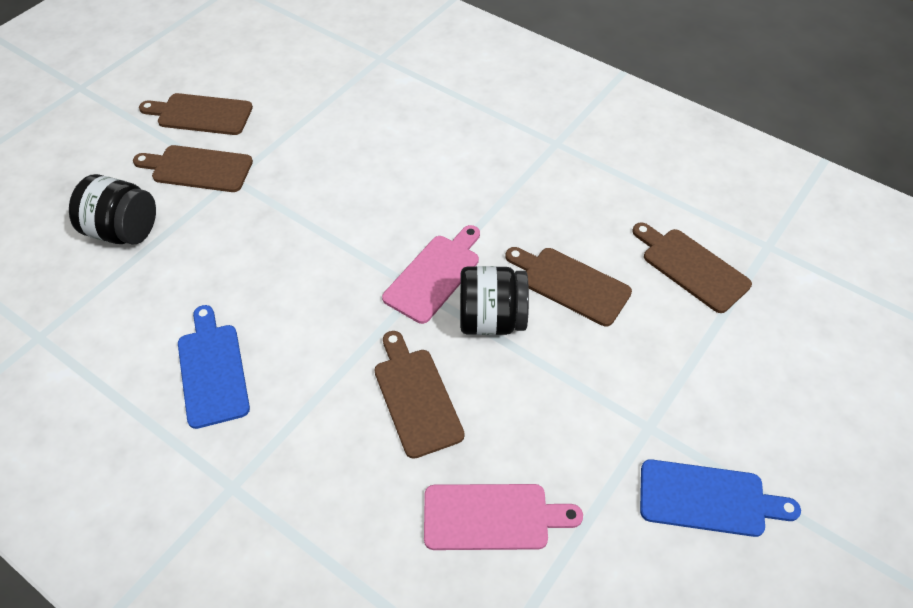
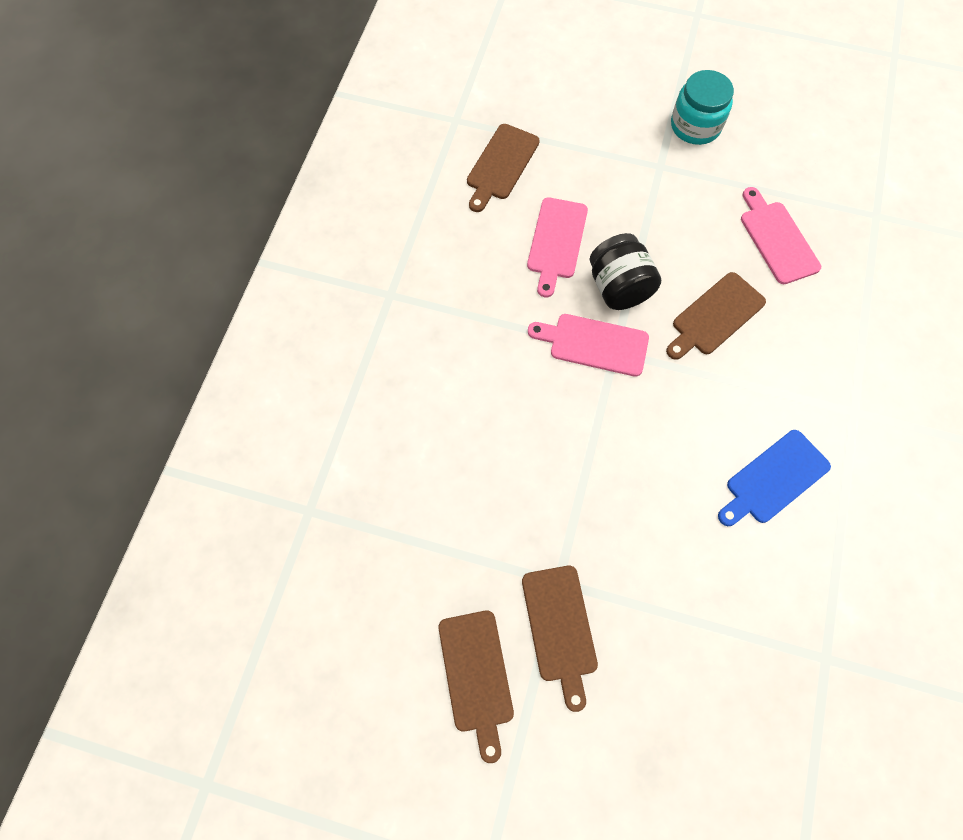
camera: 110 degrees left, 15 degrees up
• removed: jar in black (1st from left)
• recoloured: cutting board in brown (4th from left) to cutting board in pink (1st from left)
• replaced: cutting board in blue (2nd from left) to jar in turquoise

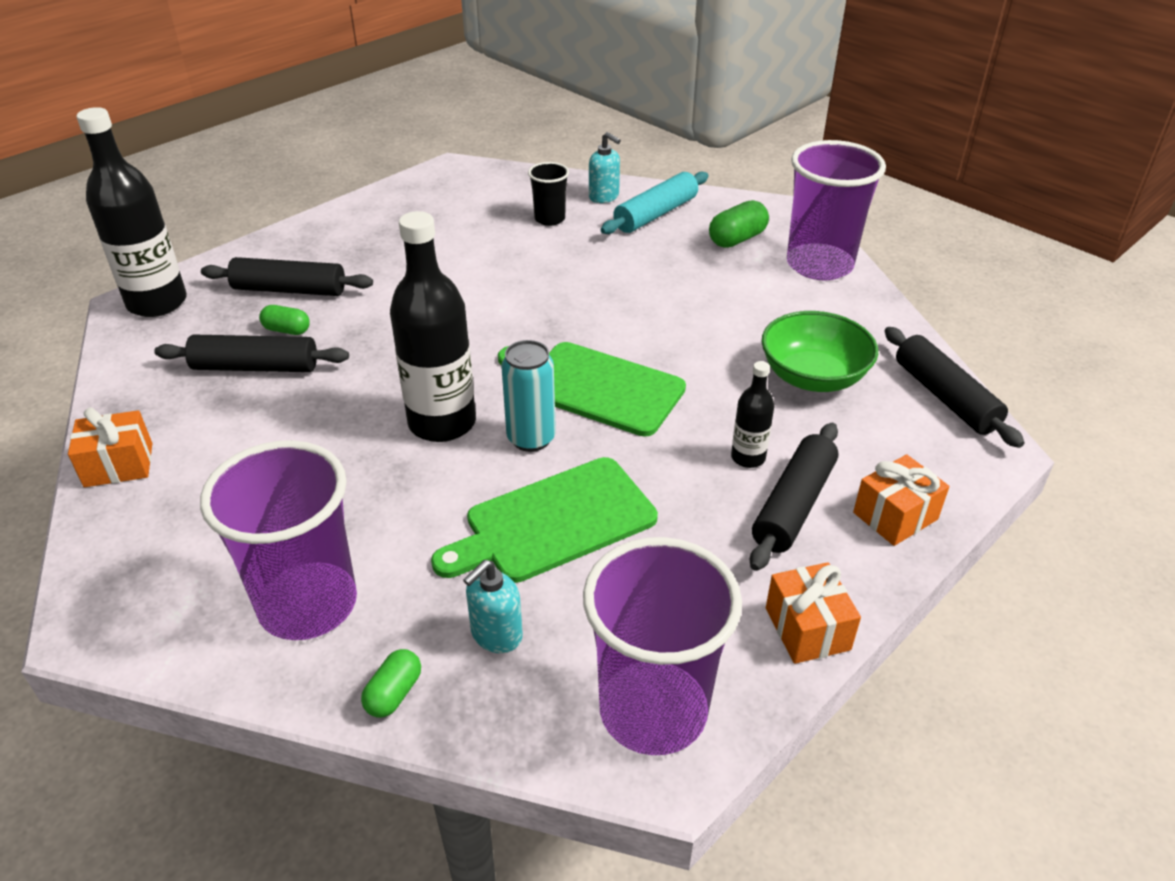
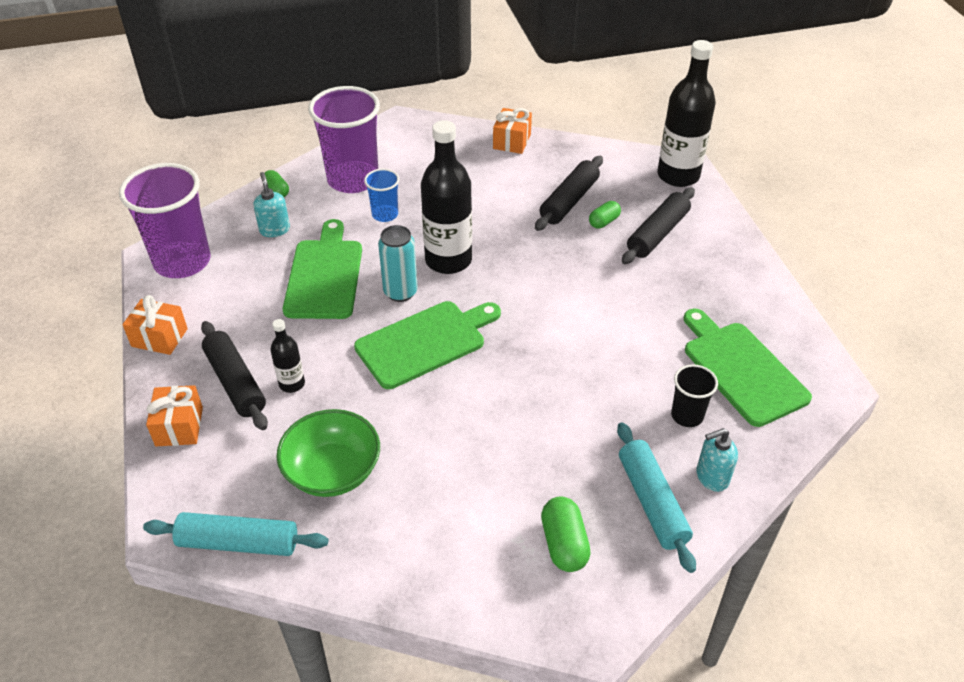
camera: 120 degrees right, 5 degrees up
• removed: cup in purple (3rd from left)
• recoloured: rolling pin in black (4th from left) to rolling pin in turquoise (1st from left)
• added: cup in blue
• added: cutting board in green (3rd from left)

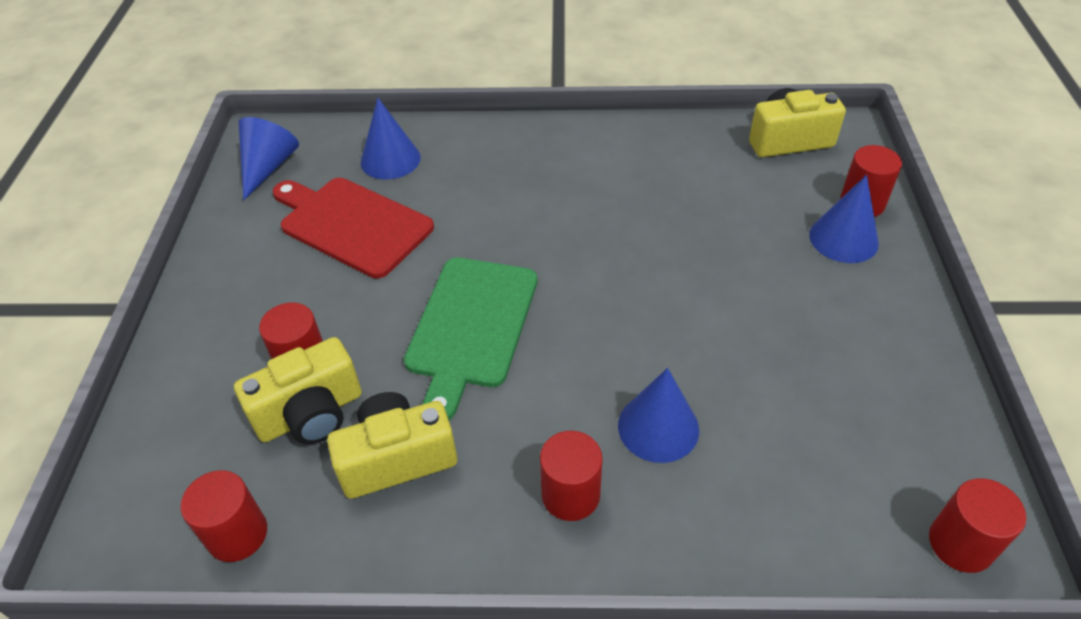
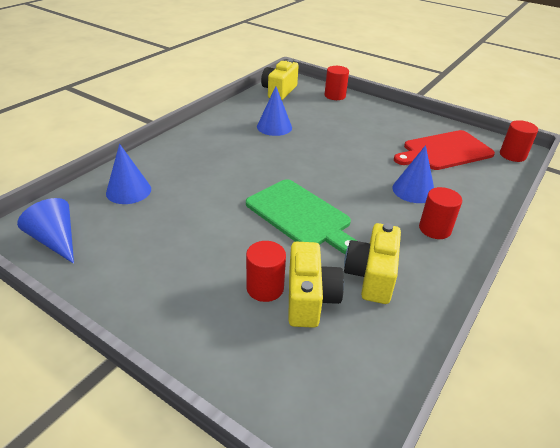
camera: 60 degrees left, 10 degrees down
• moved: cone in blue (4th from left in the first image) to cone in blue (3rd from left)
• moved: cutting board in red
• removed: cylinder in red (1st from left)

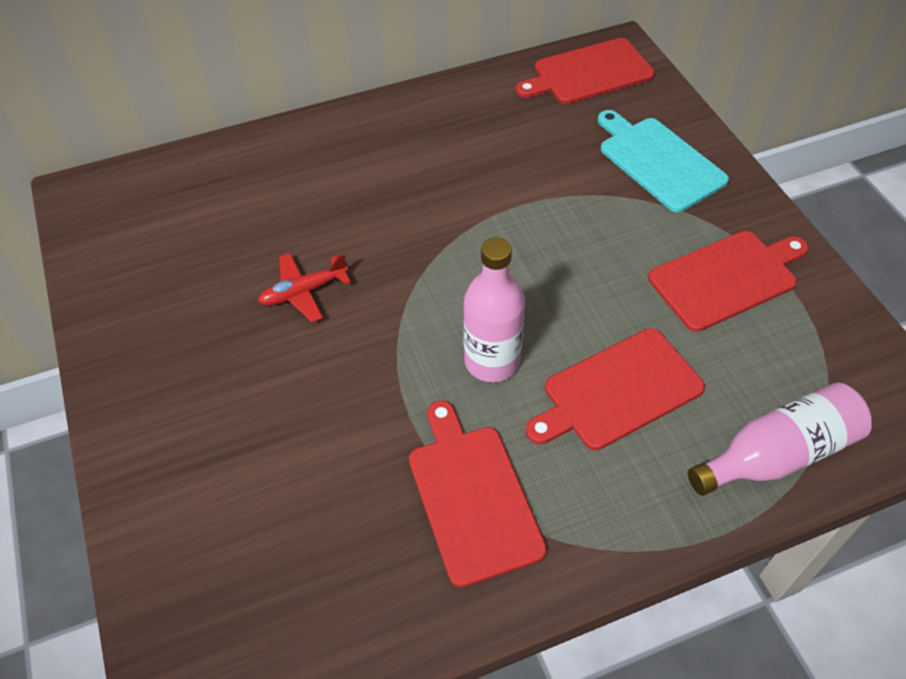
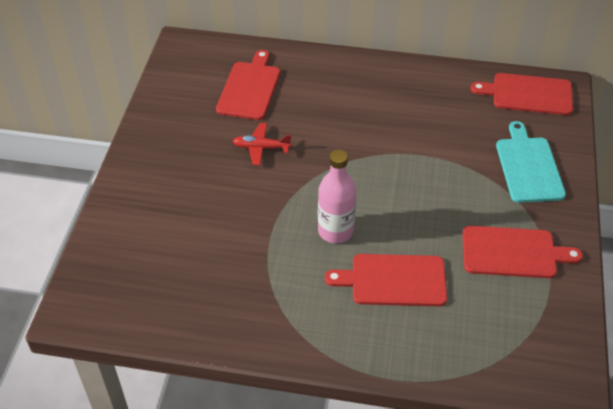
camera: 30 degrees right, 5 degrees down
• removed: bottle in pink (2nd from left)
• moved: cutting board in red (1st from left)

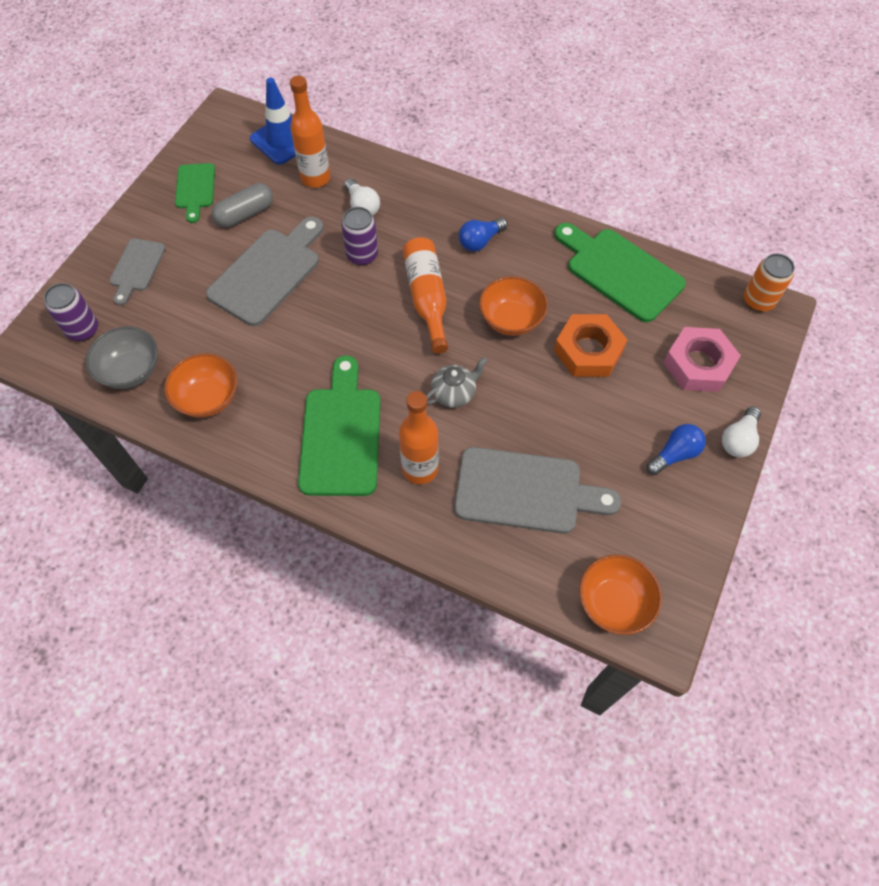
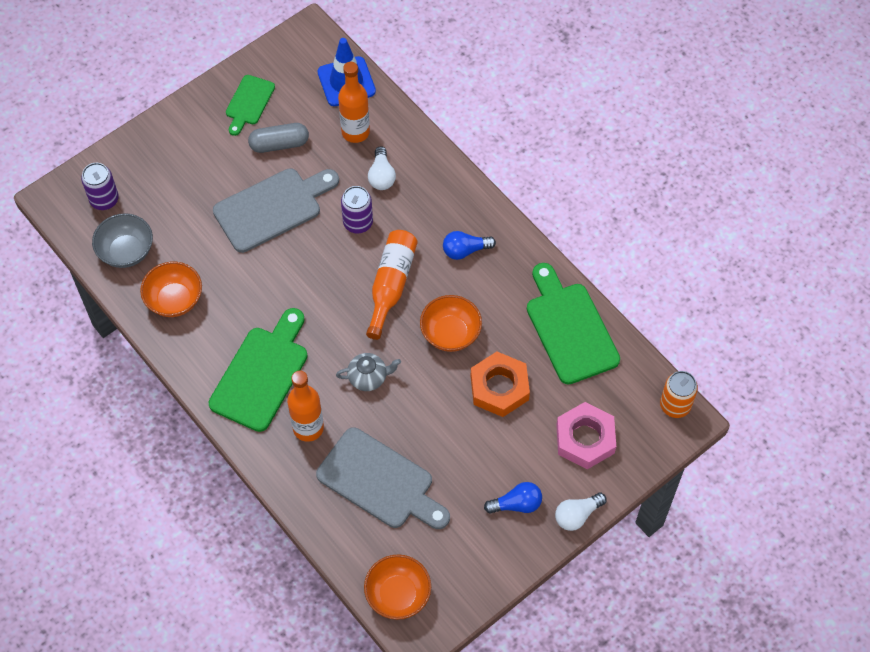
camera: 25 degrees right, 0 degrees up
• removed: cutting board in grey (1st from left)

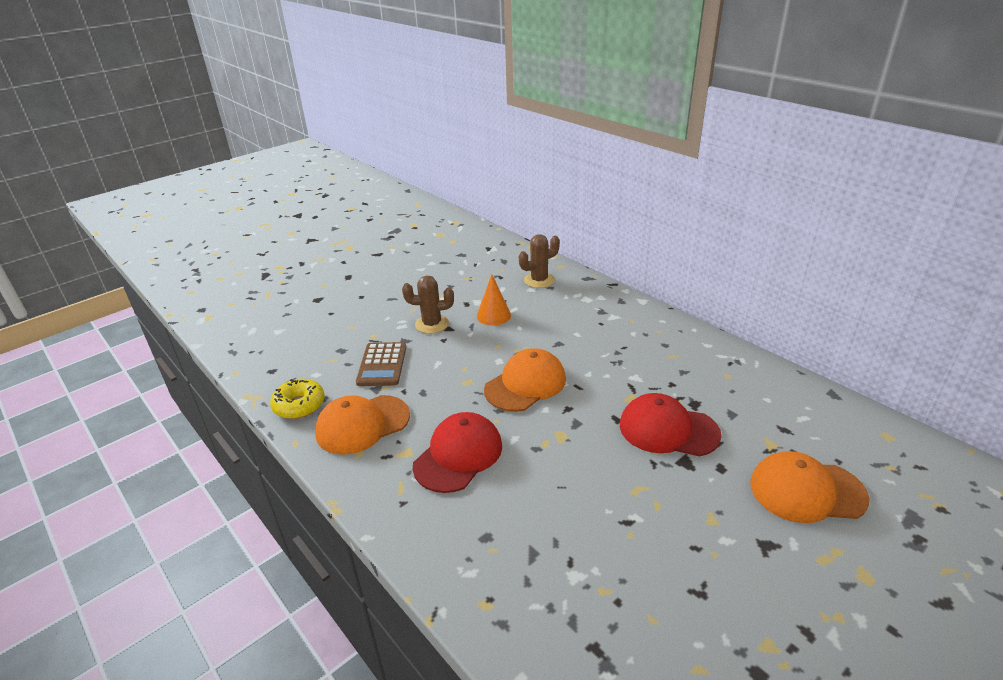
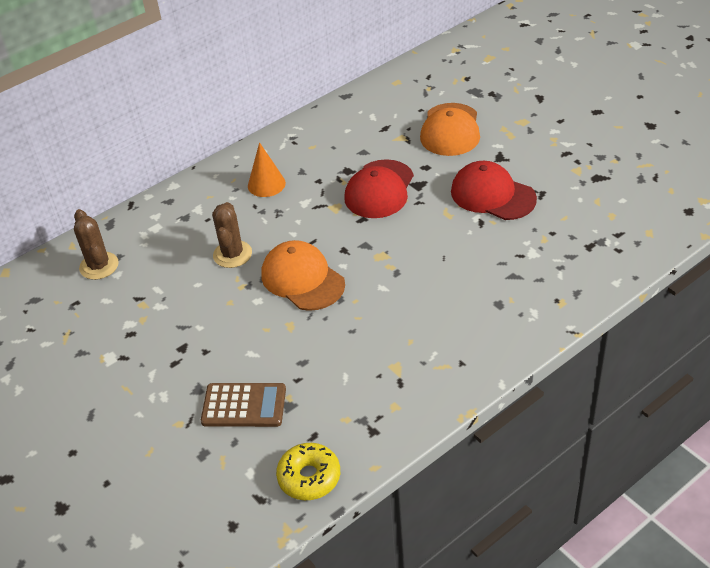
camera: 85 degrees left, 10 degrees up
• moved: cone in orange
• moved: cactus in brown (1st from left in the first image) to cactus in brown (2nd from left)
• removed: cap in orange (1st from left)
• moved: cap in red (1st from left in the first image) to cap in red (2nd from left)

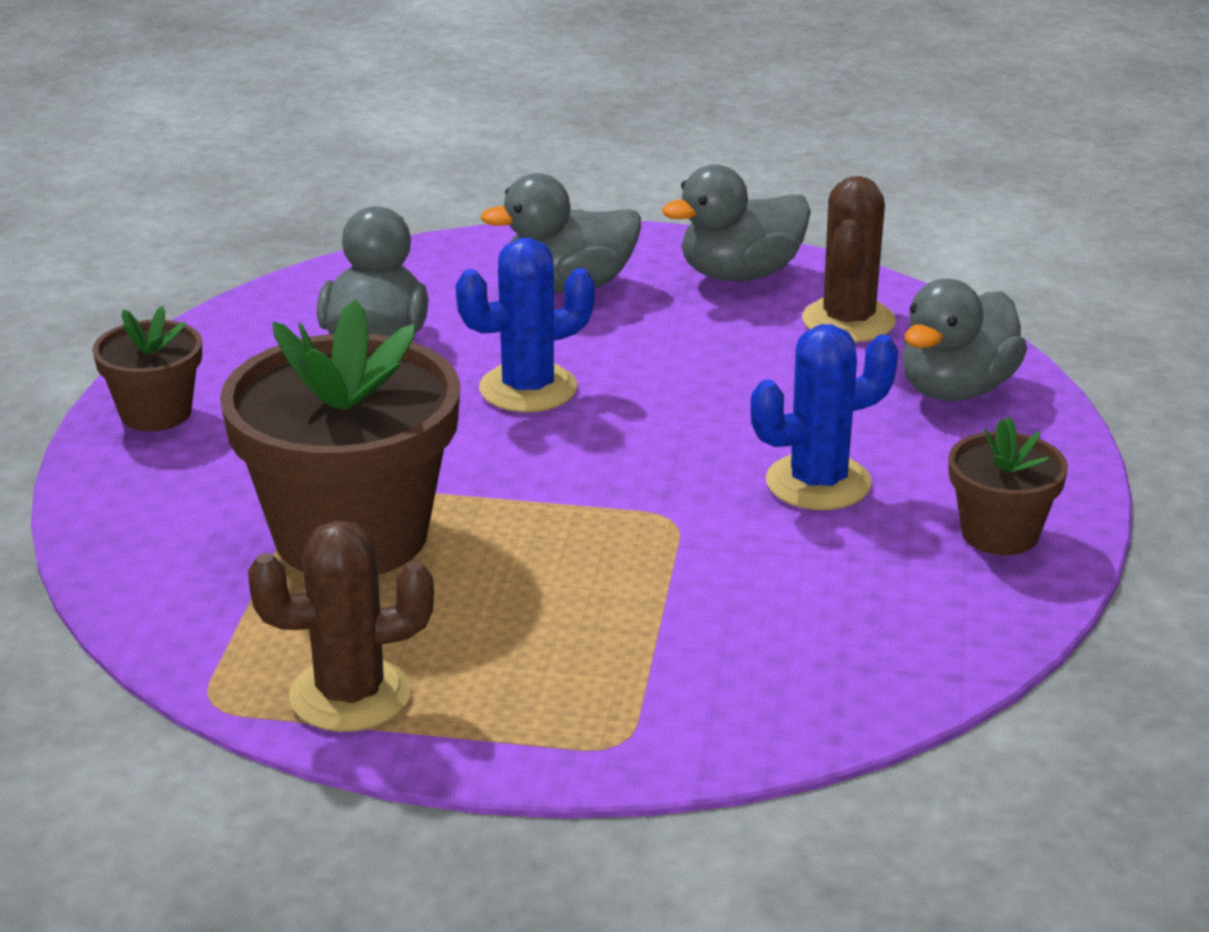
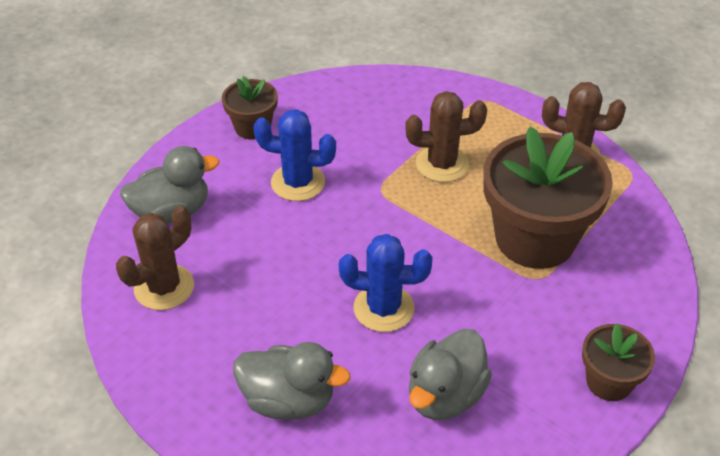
camera: 150 degrees left, 15 degrees up
• removed: duck in grey (3rd from left)
• added: cactus in brown (2nd from left)

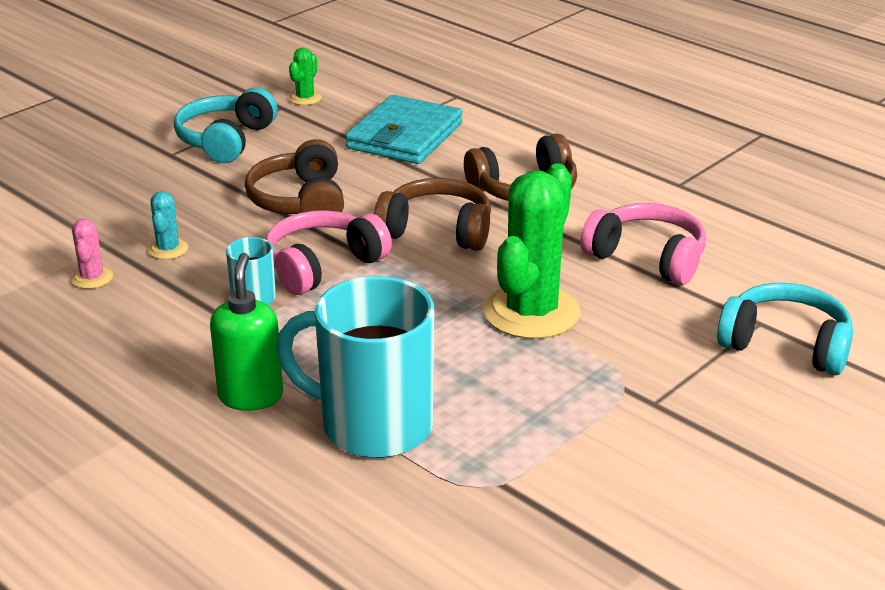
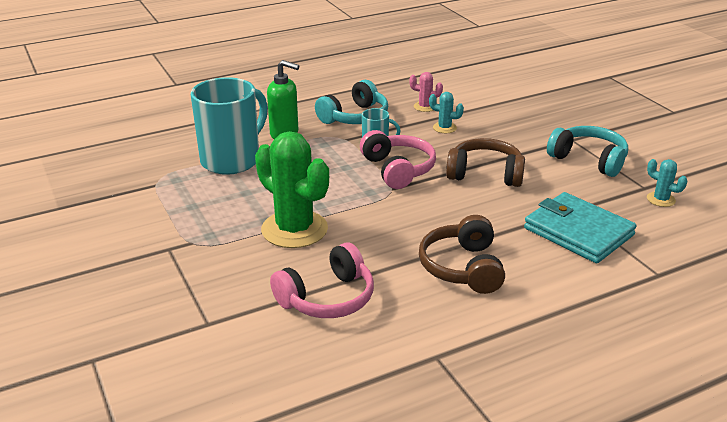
camera: 110 degrees right, 0 degrees up
• recoloured: cactus in green (1st from left) to cactus in turquoise (2nd from left)
• removed: headphones in brown (2nd from left)
• moved: headphones in turquoise (2nd from left in the first image) to headphones in turquoise (1st from left)

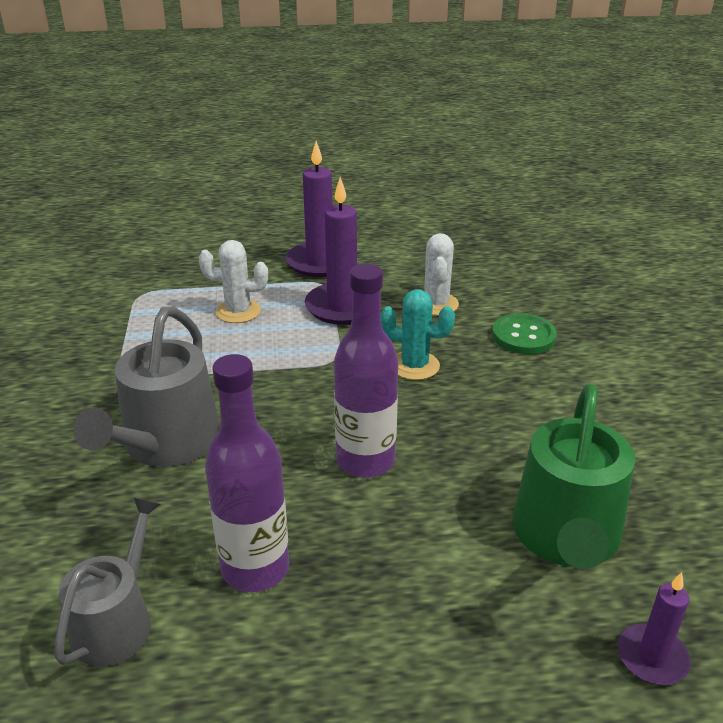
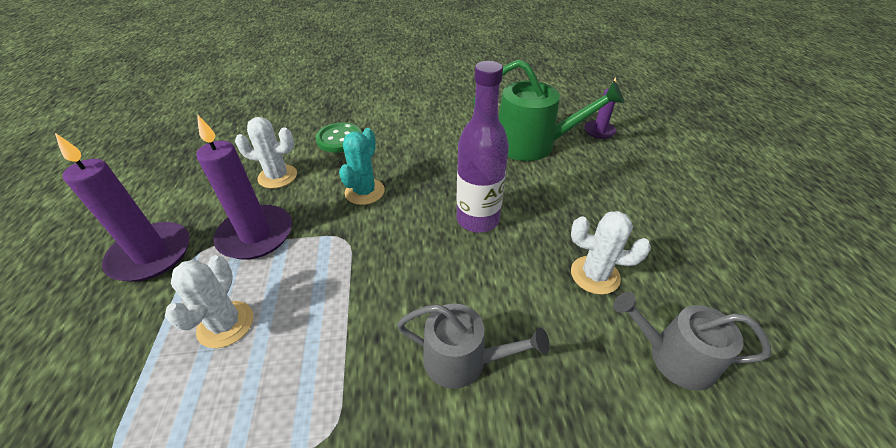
camera: 90 degrees left, 10 degrees up
• resized: watering can in grey (2nd from left in the first image) x0.64
• replaced: bottle in purple (1st from left) to cactus in white (3rd from left)

